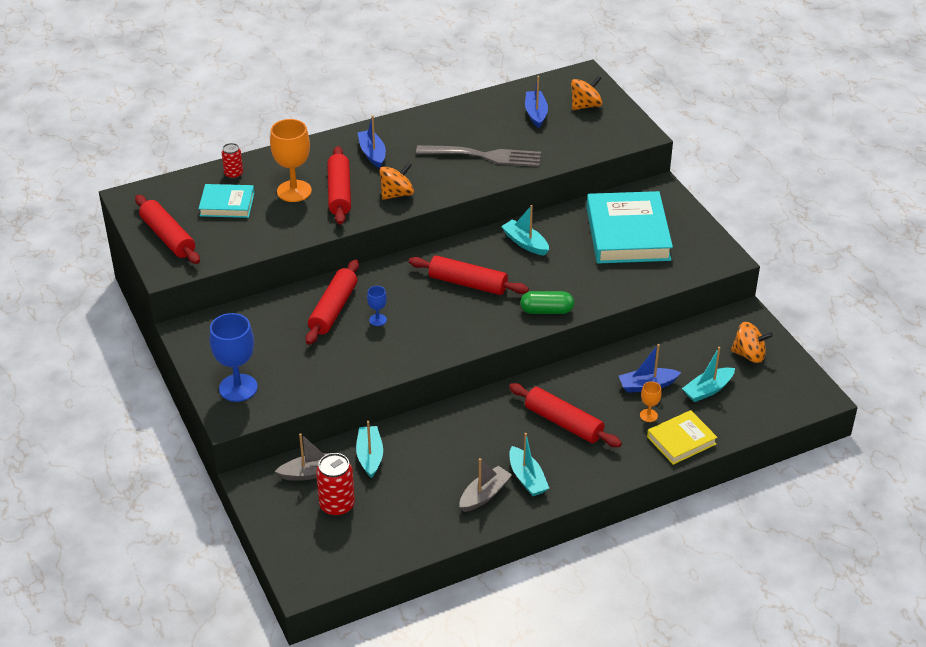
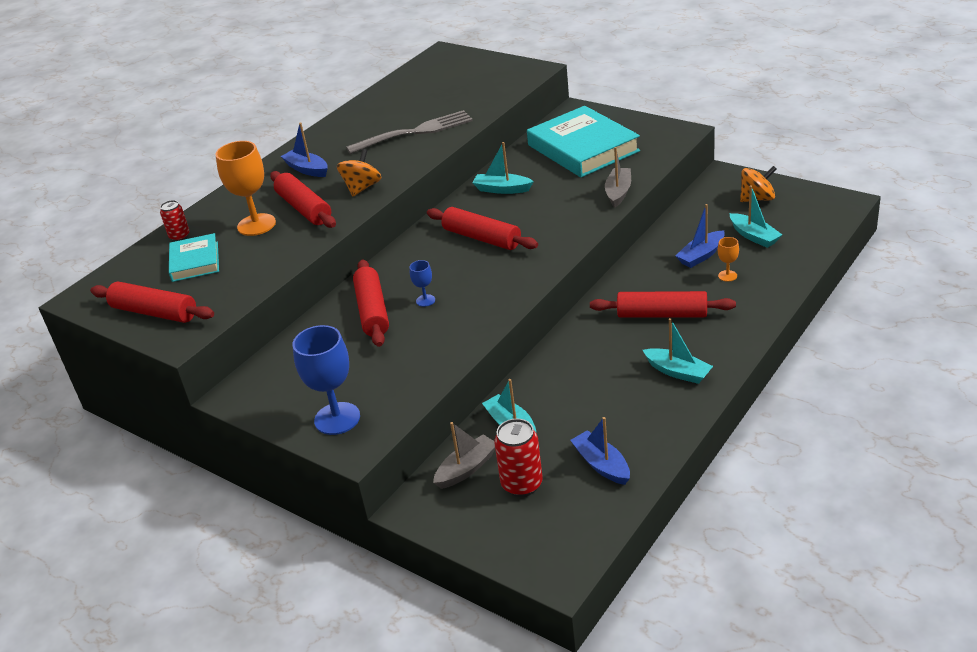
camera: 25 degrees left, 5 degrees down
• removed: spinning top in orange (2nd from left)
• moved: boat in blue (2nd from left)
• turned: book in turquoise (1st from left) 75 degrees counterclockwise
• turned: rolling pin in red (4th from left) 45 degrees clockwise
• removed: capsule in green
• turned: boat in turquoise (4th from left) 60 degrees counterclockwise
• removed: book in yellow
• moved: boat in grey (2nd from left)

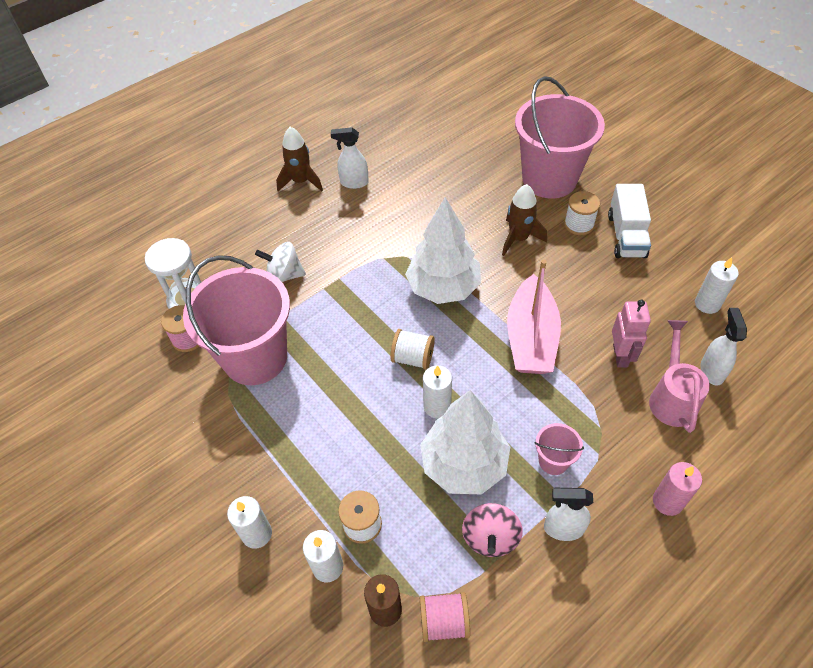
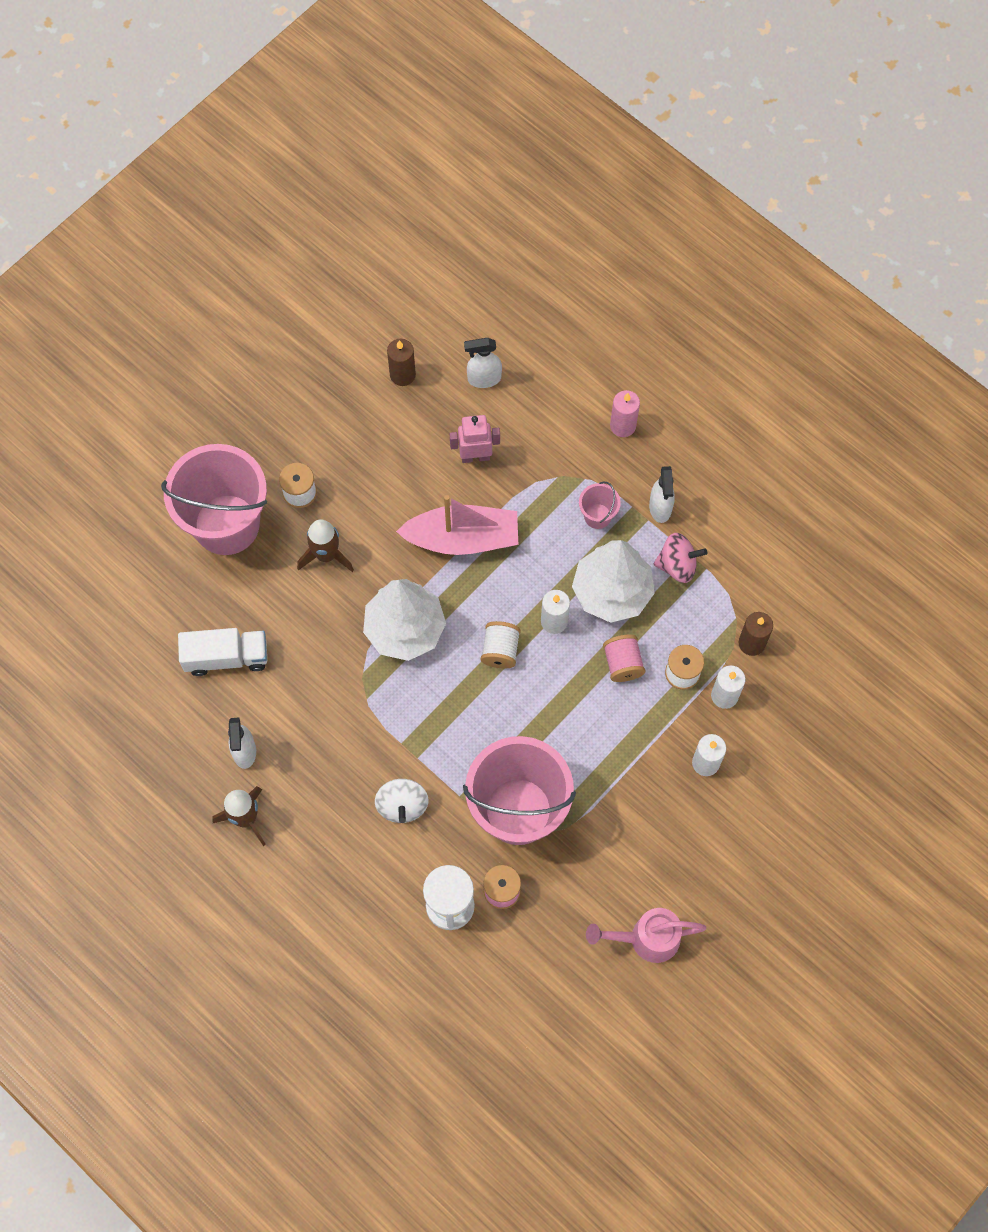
camera: 100 degrees left, 15 degrees up
• moved: truck in white
• recoloured: candle in white (4th from left) to candle in brown (1st from left)
• moved: watering can in pink
• moved: spool in pink (2nd from left)

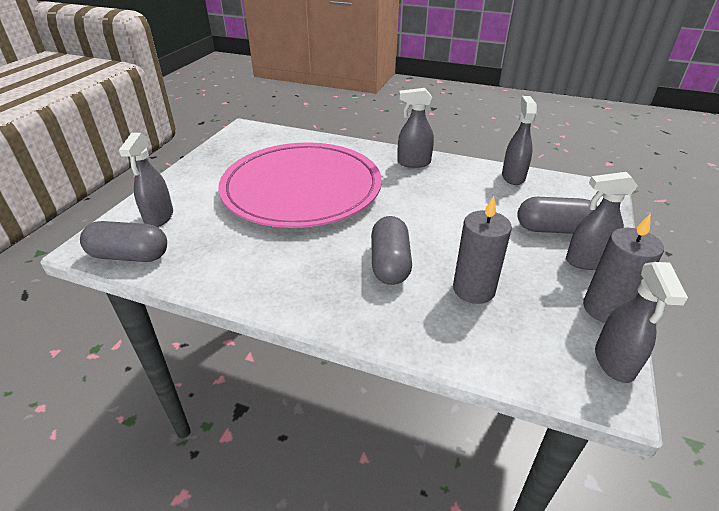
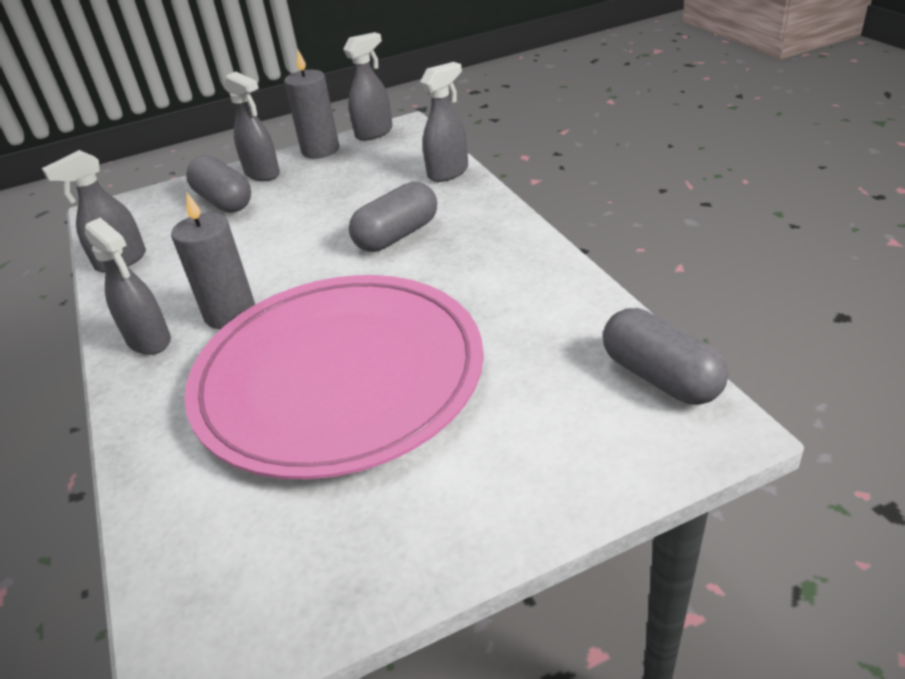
camera: 130 degrees left, 0 degrees up
• moved: spray bottle in grey (1st from left in the first image) to spray bottle in grey (5th from left)
• moved: candle in grey (1st from left)

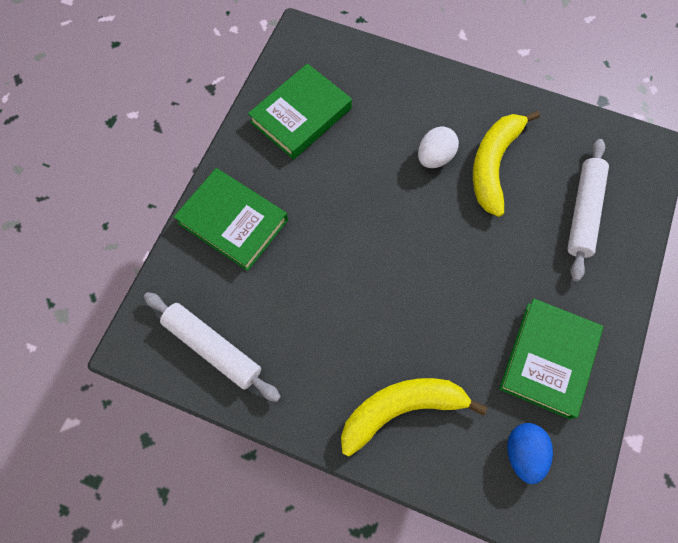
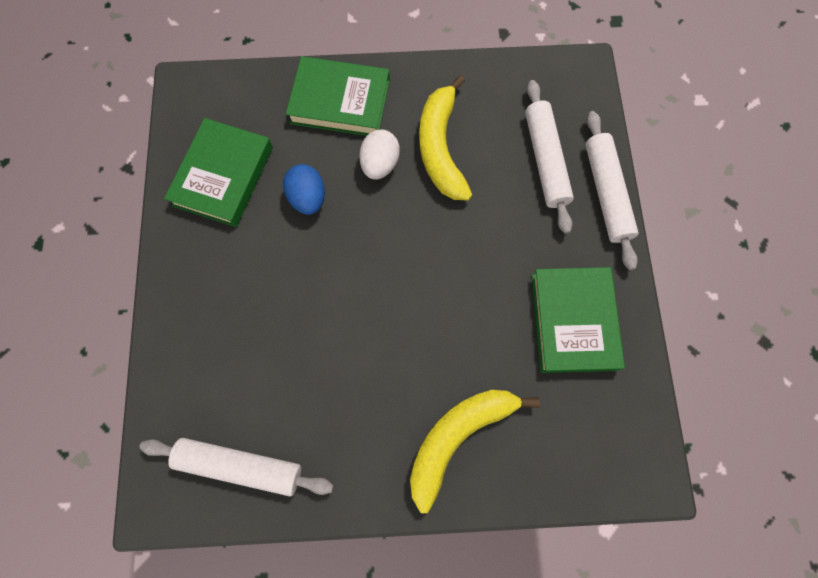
camera: 25 degrees left, 5 degrees up
• moved: book in green (1st from left in the first image) to book in green (2nd from left)
• moved: egg in blue
• added: rolling pin in white (3rd from left)

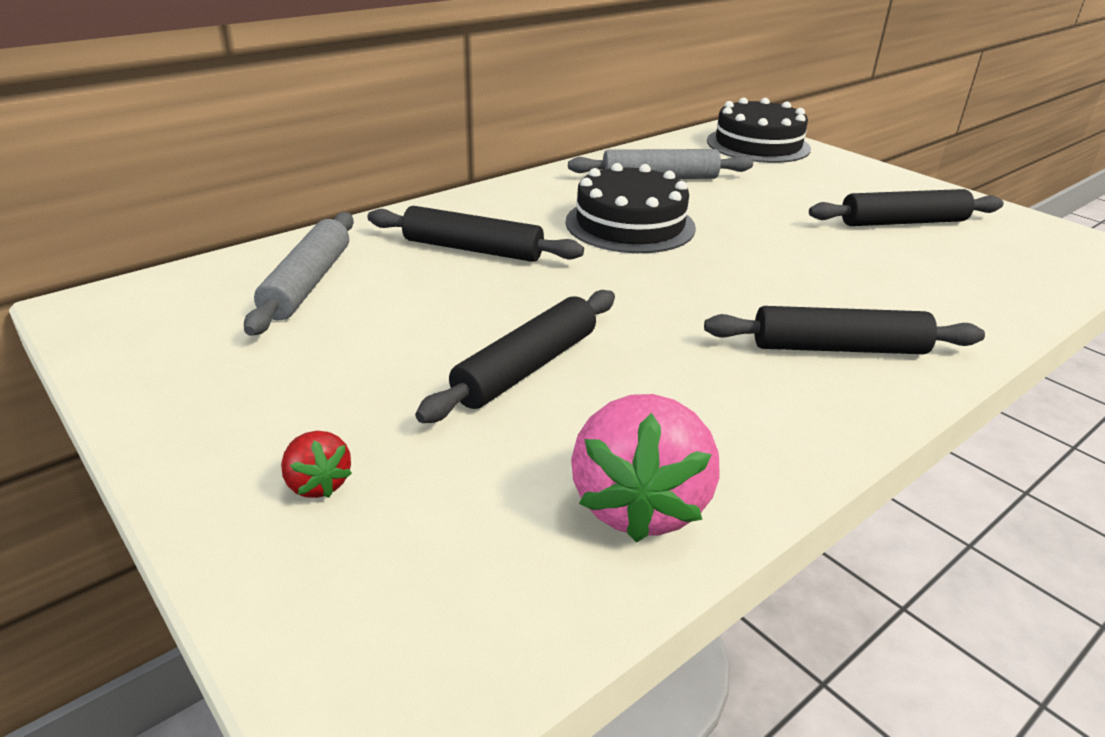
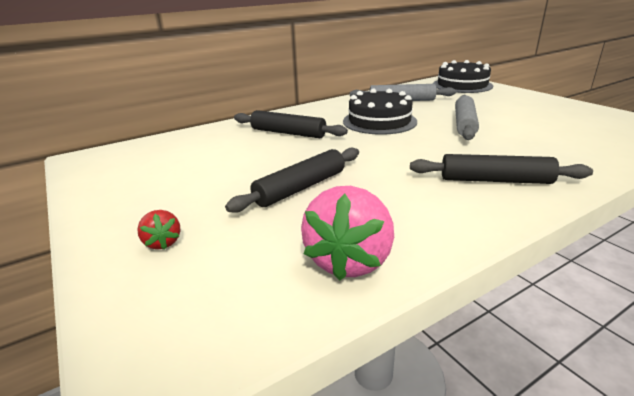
camera: 10 degrees right, 5 degrees down
• removed: rolling pin in black (4th from left)
• moved: rolling pin in grey (1st from left in the first image) to rolling pin in grey (2nd from left)

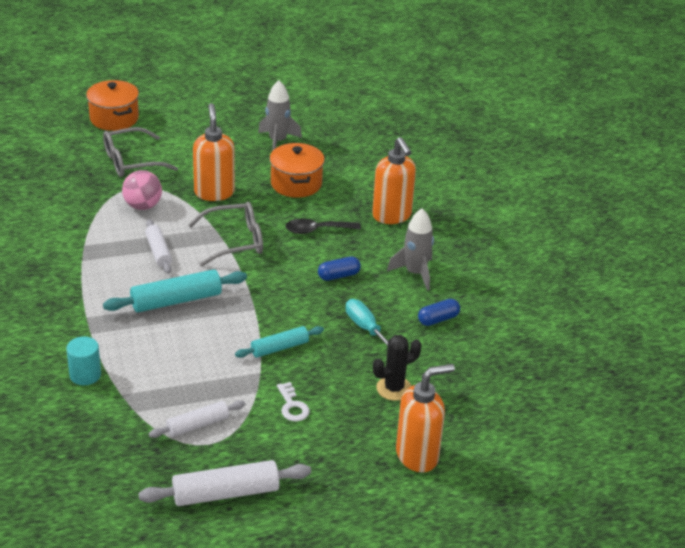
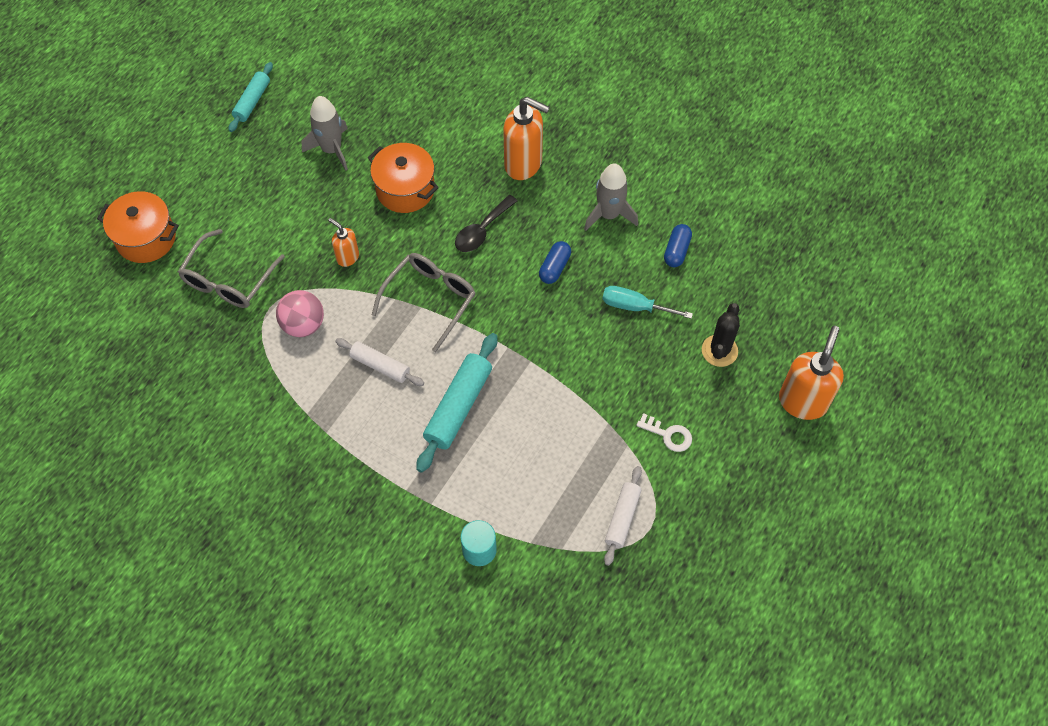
camera: 40 degrees left, 25 degrees up
• resized: soap dispenser in orange (1st from left) x0.54
• moved: rolling pin in turquoise (2nd from left in the first image) to rolling pin in turquoise (1st from left)
• removed: rolling pin in white (3rd from left)

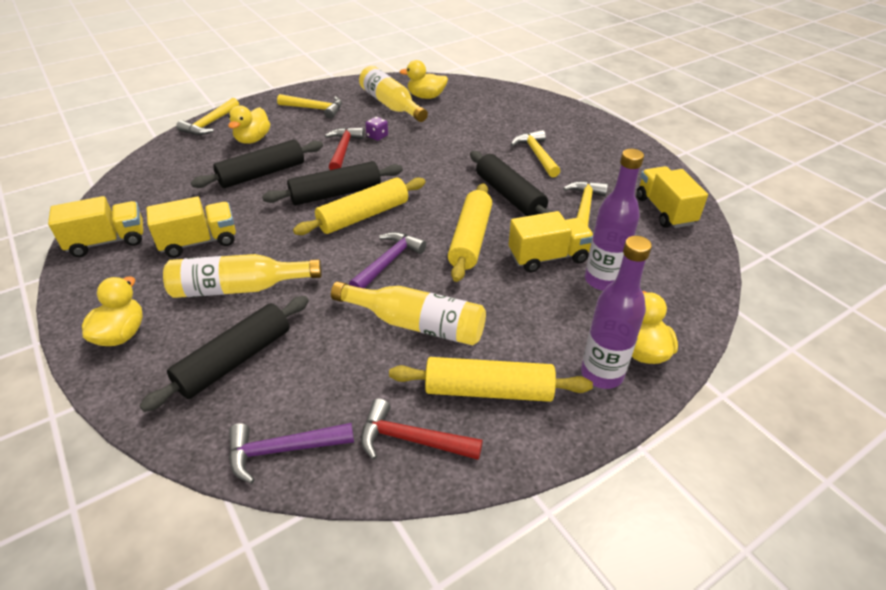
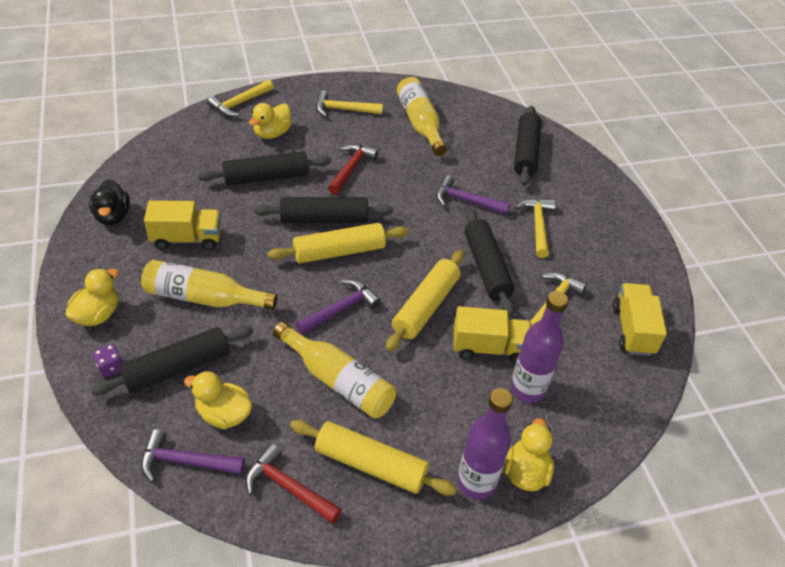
camera: 15 degrees right, 5 degrees up
• moved: duck in yellow (3rd from left in the first image) to duck in yellow (2nd from left)
• turned: hammer in yellow (2nd from left) 150 degrees clockwise
• moved: dice in purple
• replaced: truck in yellow (1st from left) to duck in black
• added: rolling pin in black (5th from left)
• added: hammer in purple (3rd from left)

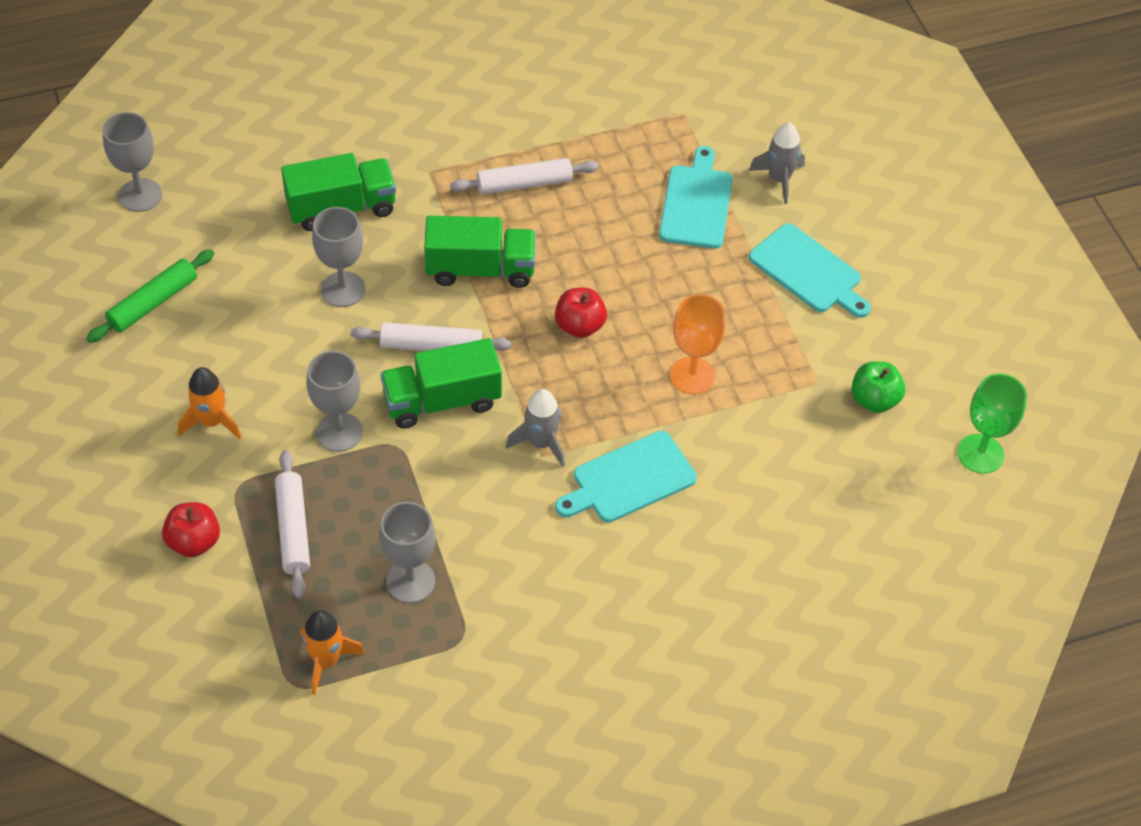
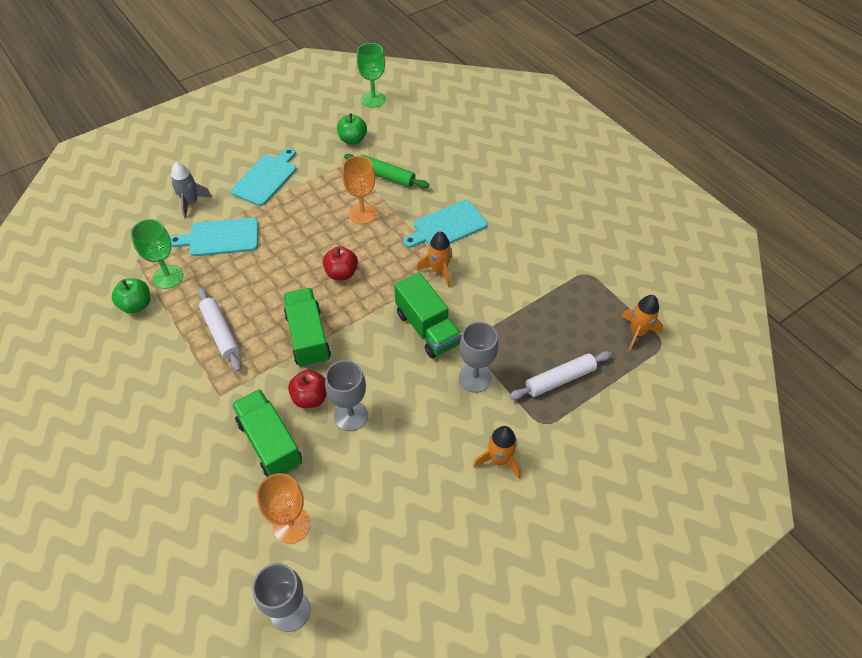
camera: 105 degrees left, 0 degrees up
• moved: rolling pin in green
• removed: rolling pin in white (2nd from left)
• recoloured: rocket in grey (1st from left) to rocket in orange (1st from left)
• turned: cutting board in turquoise (1st from left in the first image) 105 degrees clockwise
• moved: apple in red (1st from left)
• removed: goblet in grey (4th from left)
• added: goblet in green (1st from left)
• added: apple in green (1st from left)
• added: goblet in orange (1st from left)

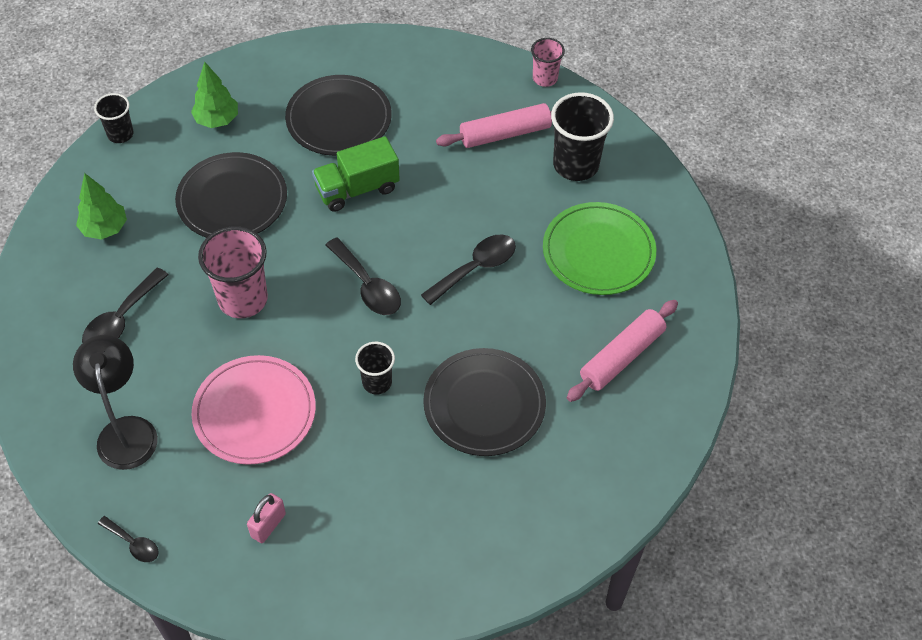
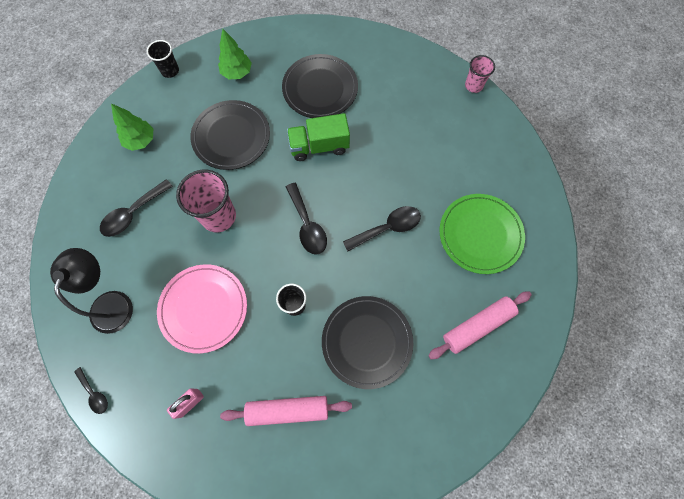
camera: 15 degrees right, 15 degrees up
• removed: cup in black (3rd from left)
• moved: rolling pin in pink (1st from left)

